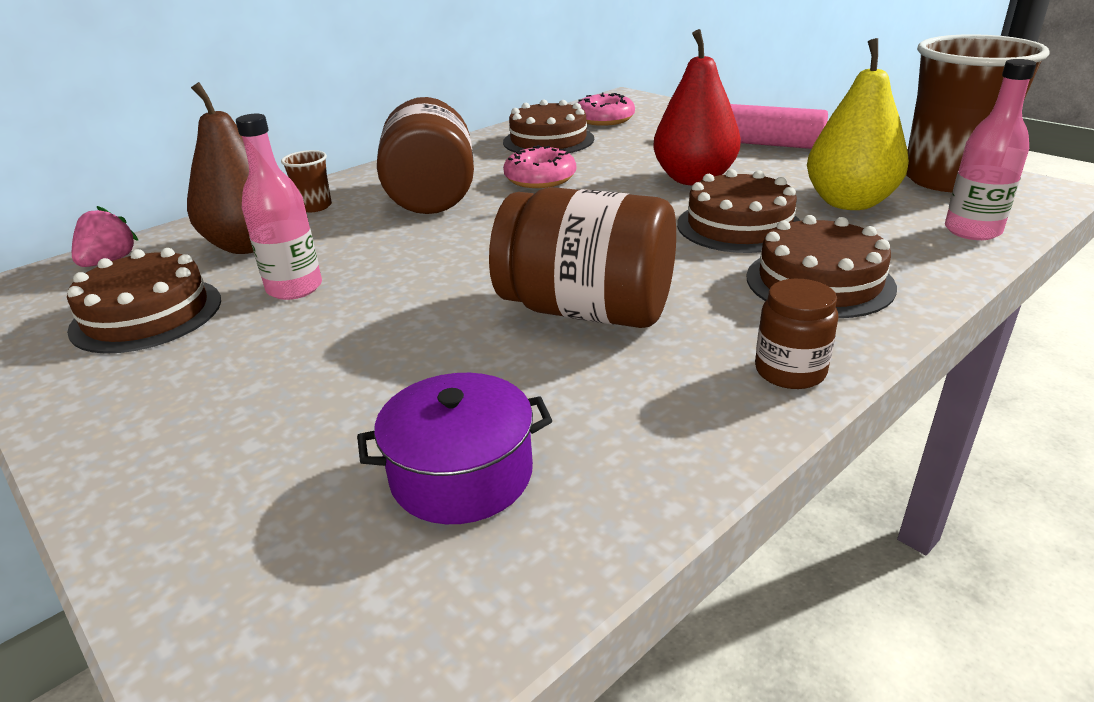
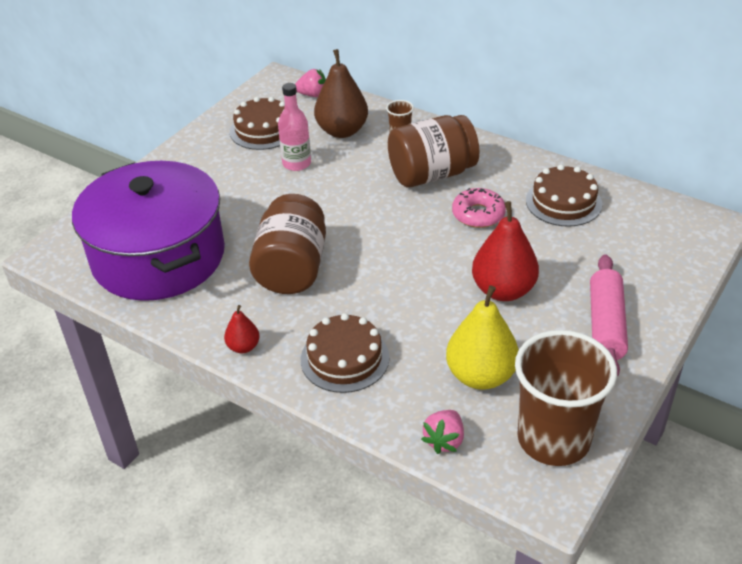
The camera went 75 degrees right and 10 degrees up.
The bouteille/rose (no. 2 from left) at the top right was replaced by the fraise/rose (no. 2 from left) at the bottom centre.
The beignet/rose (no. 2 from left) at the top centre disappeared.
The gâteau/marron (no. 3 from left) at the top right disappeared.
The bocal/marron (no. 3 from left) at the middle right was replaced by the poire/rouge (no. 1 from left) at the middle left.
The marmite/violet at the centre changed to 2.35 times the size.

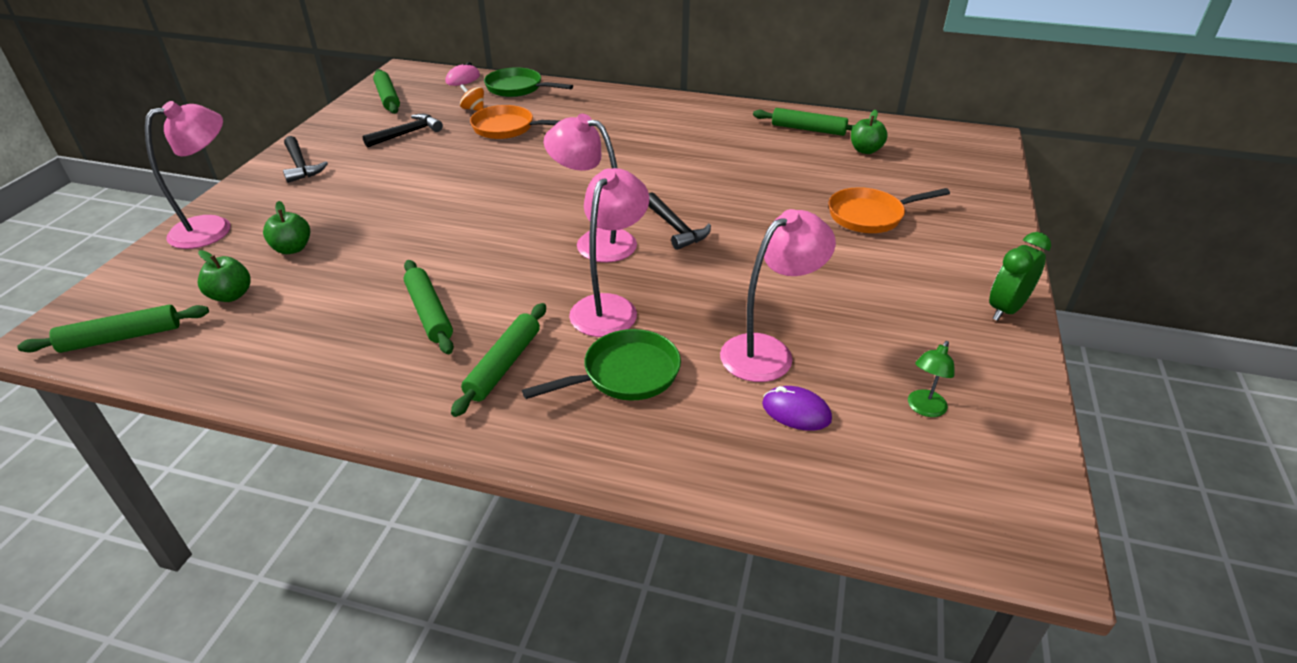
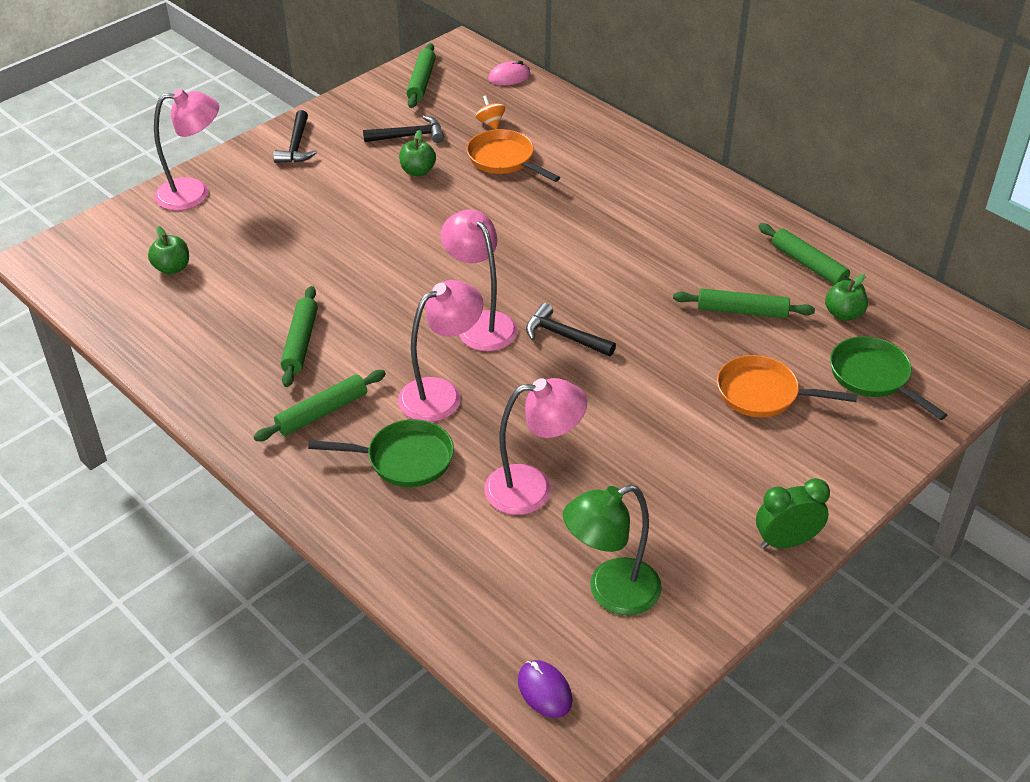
The camera went 30 degrees right and 5 degrees up.
The poêle/vert (no. 1 from left in the first image) moved from the top centre to the middle right.
The marteau/noir (no. 3 from left) at the centre turned 120 degrees clockwise.
The pomme/vert (no. 2 from left) moved from the middle left to the top centre.
The rouleau à pâtisserie/vert (no. 1 from left in the first image) moved from the middle left to the middle right.
The lampe/vert at the middle right changed to 1.99 times the size.
The souris/violet moved from the centre to the bottom centre.

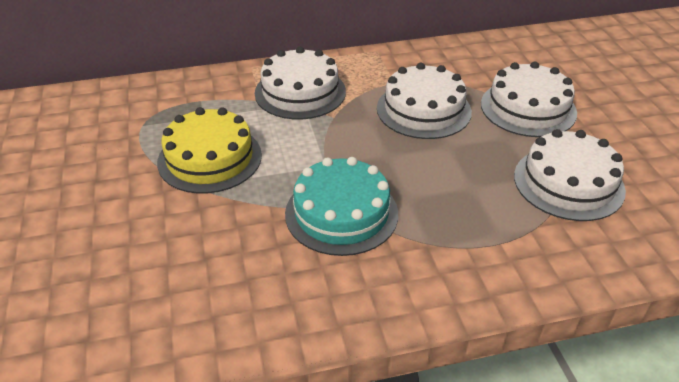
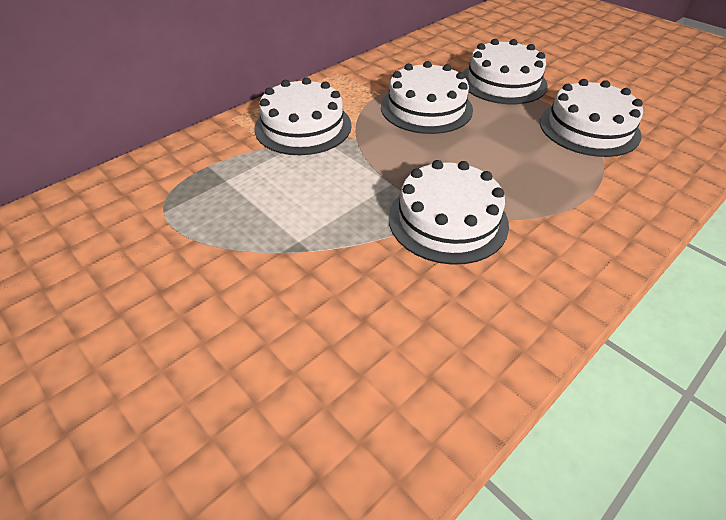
The camera went 30 degrees left and 5 degrees up.
The gâteau/jaune at the middle left disappeared.
The gâteau/turquoise at the centre became the gâteau/blanc (no. 3 from left) at the centre.

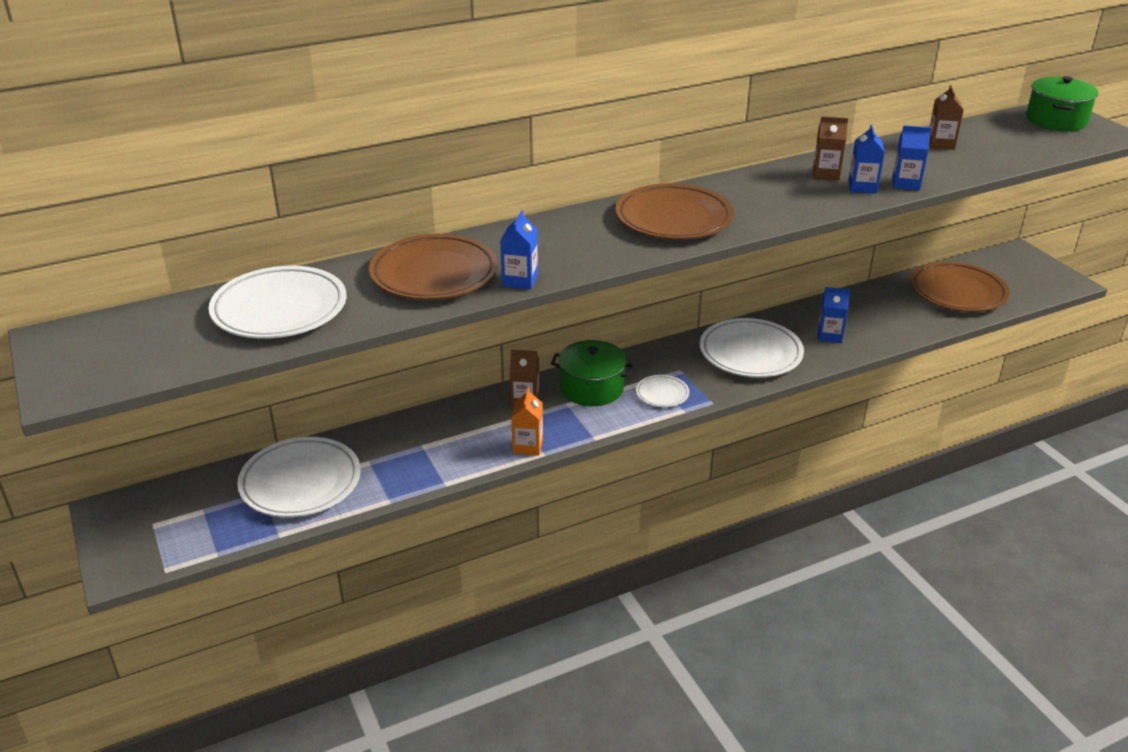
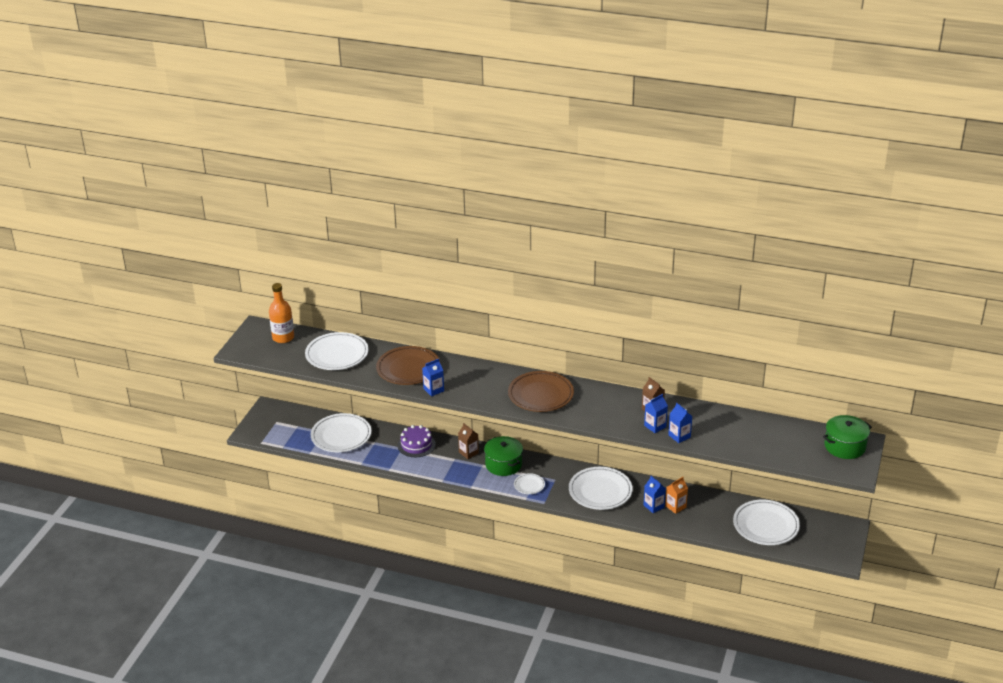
The camera went 45 degrees right and 0 degrees up.
The brique de lait/marron (no. 3 from left) at the top right disappeared.
The assiette/marron (no. 3 from left) at the middle right became the assiette/blanc (no. 5 from left) at the bottom right.
The brique de lait/orange moved from the centre to the bottom right.
The bouteille/orange at the middle left appeared.
The gâteau/violet at the centre appeared.

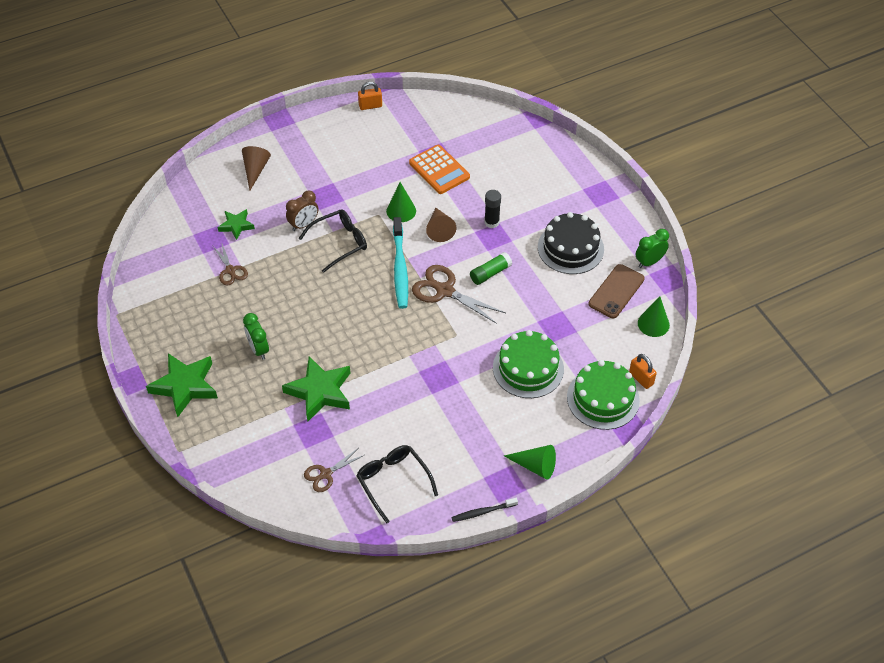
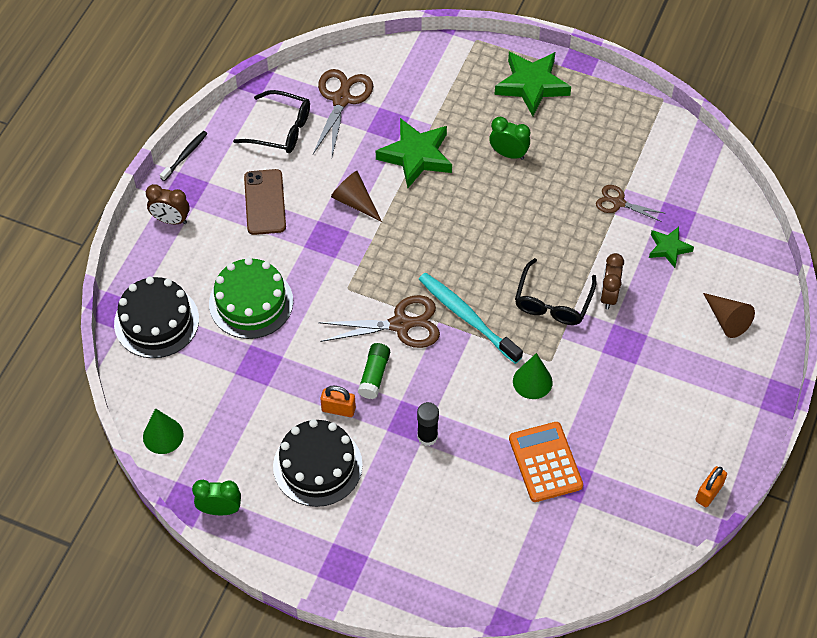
The camera went 140 degrees right and 5 degrees up.
The calculatrice/orange at the top centre turned 60 degrees clockwise.
The cône/marron (no. 2 from left in the first image) moved from the centre to the top centre.
The réveil/vert (no. 2 from left in the first image) at the middle right turned 105 degrees counterclockwise.
The téléphone/marron moved from the middle right to the top left.
The cadenas/orange (no. 2 from left in the first image) moved from the middle right to the centre.
The gâteau/vert (no. 2 from left) at the middle right became the gâteau/noir (no. 1 from left) at the middle left.
The cône/vert (no. 2 from left) at the bottom centre was replaced by the réveil/marron (no. 1 from left) at the top left.
The ciseaux/marron (no. 2 from left in the first image) at the bottom centre changed to 1.67 times the size.

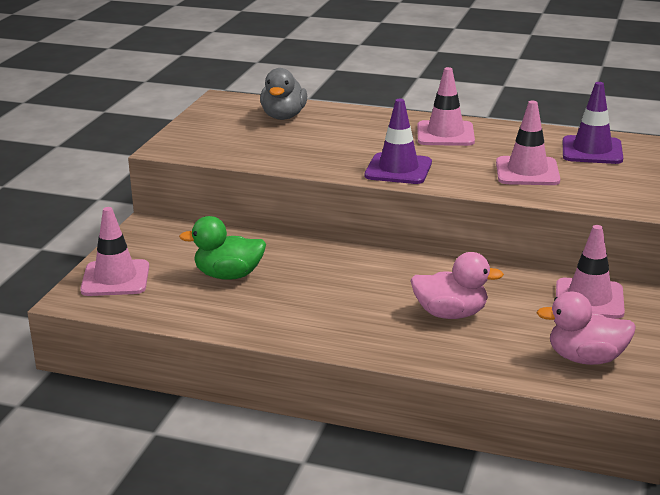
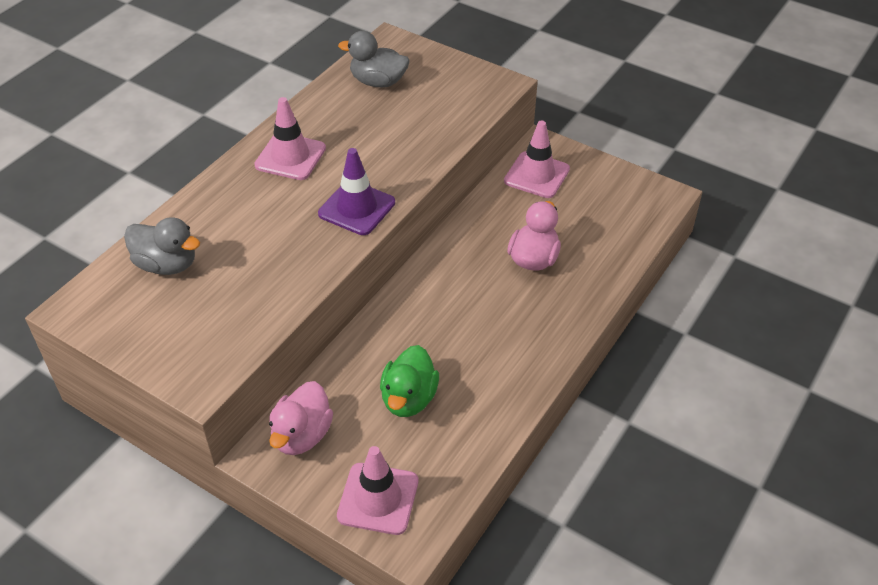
The camera went 75 degrees left and 20 degrees up.
The cône de chantier/violet (no. 2 from left) at the top right was replaced by the canard/gris (no. 2 from left) at the top centre.
The cône de chantier/rose (no. 3 from left) at the top right disappeared.
The canard/rose (no. 2 from left in the first image) moved from the middle right to the bottom centre.

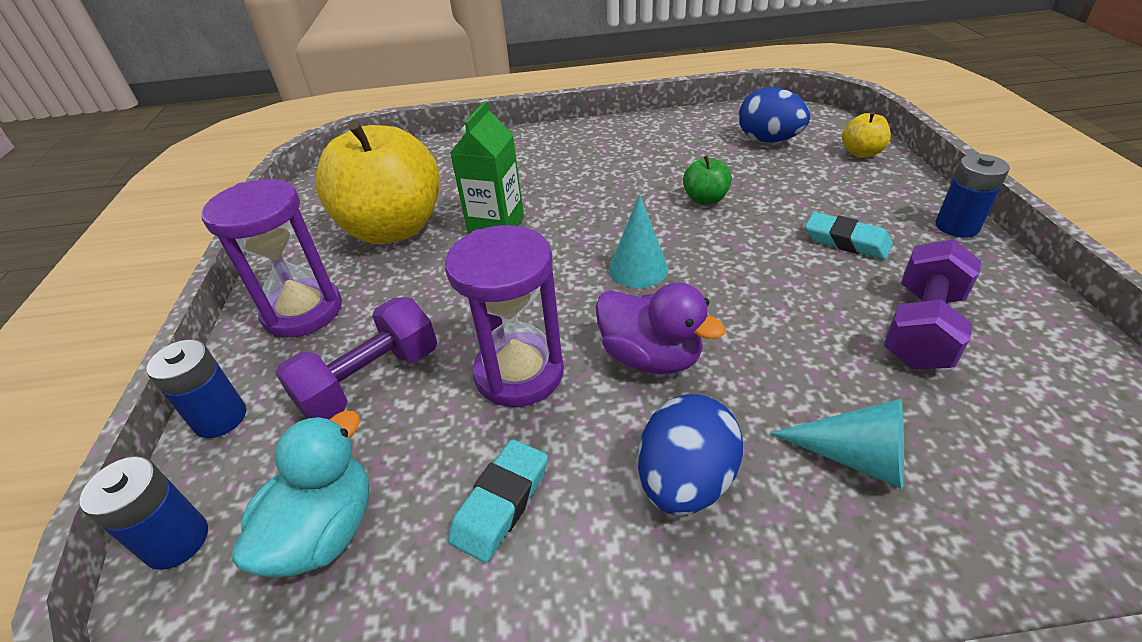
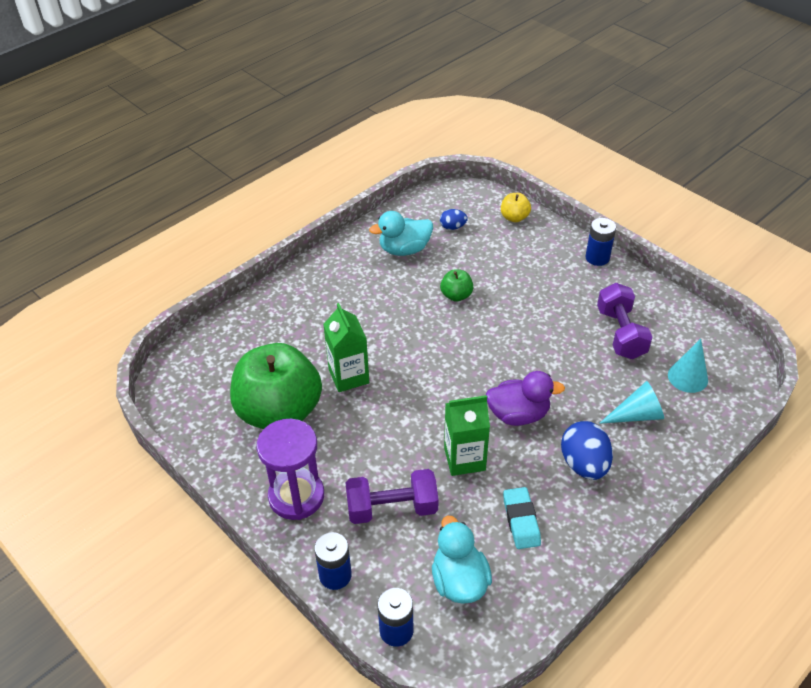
The camera went 40 degrees left and 5 degrees up.
The œuf/bleu (no. 2 from left in the first image) at the top right changed to 0.55 times the size.
The pomme/jaune (no. 1 from left) at the top left became the pomme/vert (no. 1 from left) at the centre.
The cône/turquoise (no. 1 from left in the first image) moved from the centre to the middle right.
The gomme/turquoise (no. 2 from left) at the middle right disappeared.
The sablier/violet (no. 2 from left) at the centre was replaced by the brique de lait/vert (no. 2 from left) at the centre.
The haltère/violet (no. 1 from left) at the middle left turned 75 degrees clockwise.
The canard/turquoise (no. 1 from left) at the centre appeared.

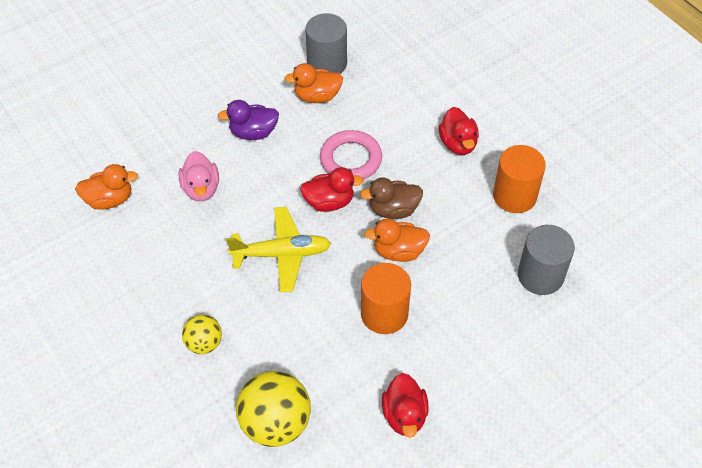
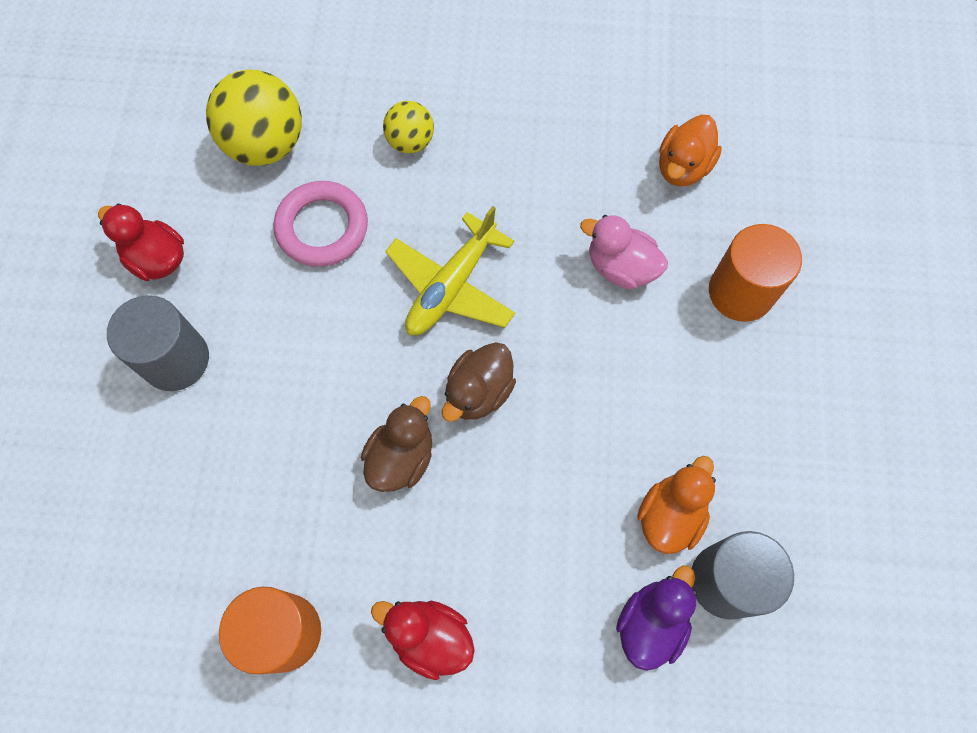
The camera went 130 degrees right and 15 degrees up.
The canard/violet moved from the top centre to the bottom right.
The anneau/rose moved from the top centre to the top left.
The canard/rouge (no. 1 from left) at the centre became the canard/marron (no. 2 from left) at the centre.
The canard/orange (no. 3 from left) at the centre disappeared.
The cylindre/gris (no. 2 from left in the first image) moved from the middle right to the middle left.
The cylindre/orange (no. 1 from left in the first image) moved from the centre to the middle right.

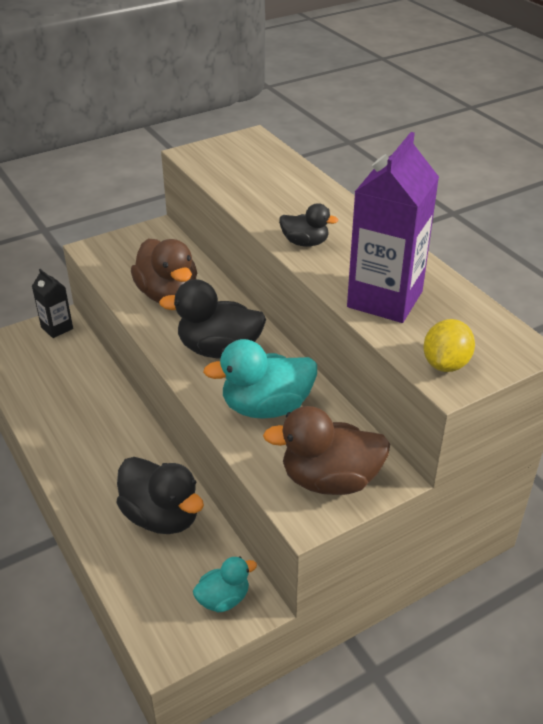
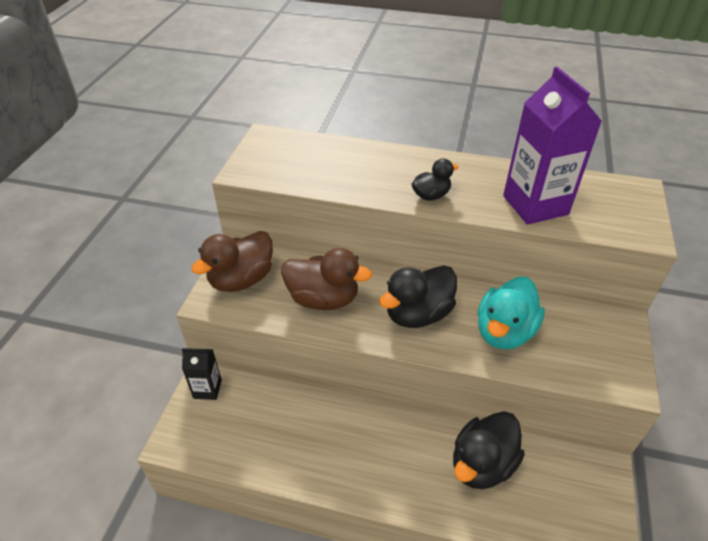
The camera went 45 degrees left and 5 degrees up.
The citron/jaune at the middle right disappeared.
The canard/marron (no. 2 from left in the first image) moved from the centre to the middle left.
The canard/noir (no. 1 from left in the first image) at the bottom left turned 135 degrees clockwise.
The canard/turquoise (no. 1 from left) at the bottom centre disappeared.

